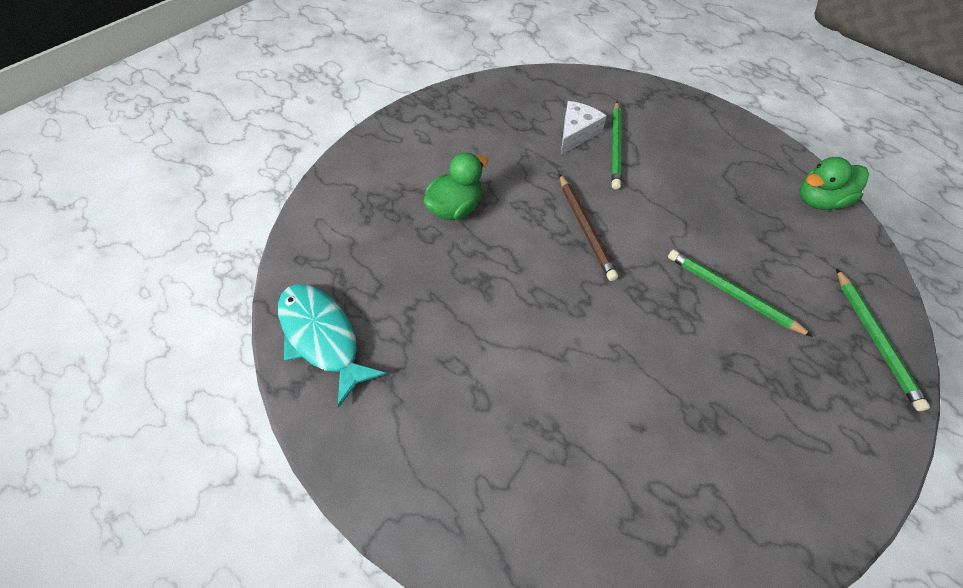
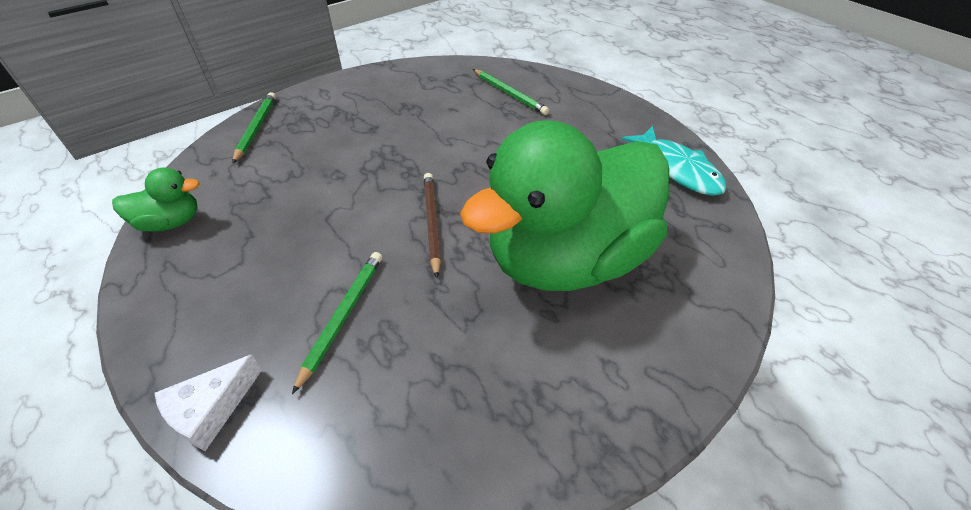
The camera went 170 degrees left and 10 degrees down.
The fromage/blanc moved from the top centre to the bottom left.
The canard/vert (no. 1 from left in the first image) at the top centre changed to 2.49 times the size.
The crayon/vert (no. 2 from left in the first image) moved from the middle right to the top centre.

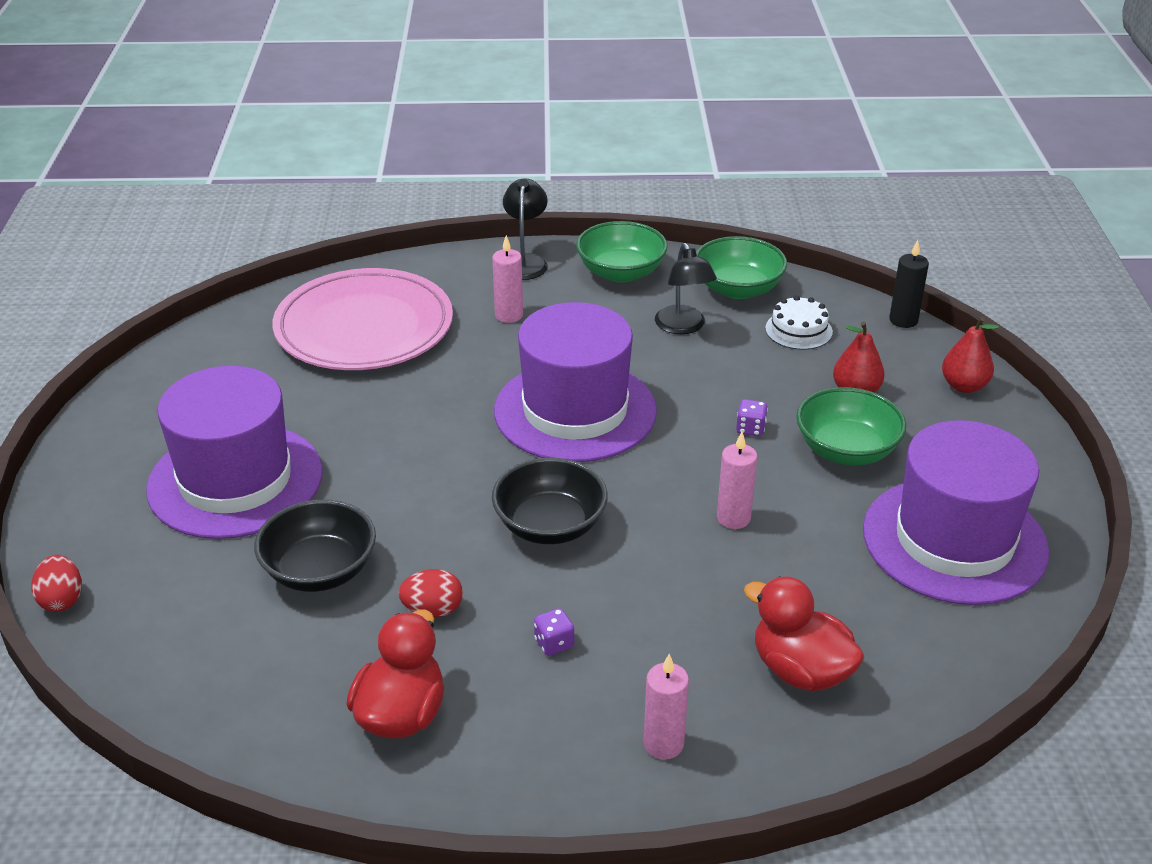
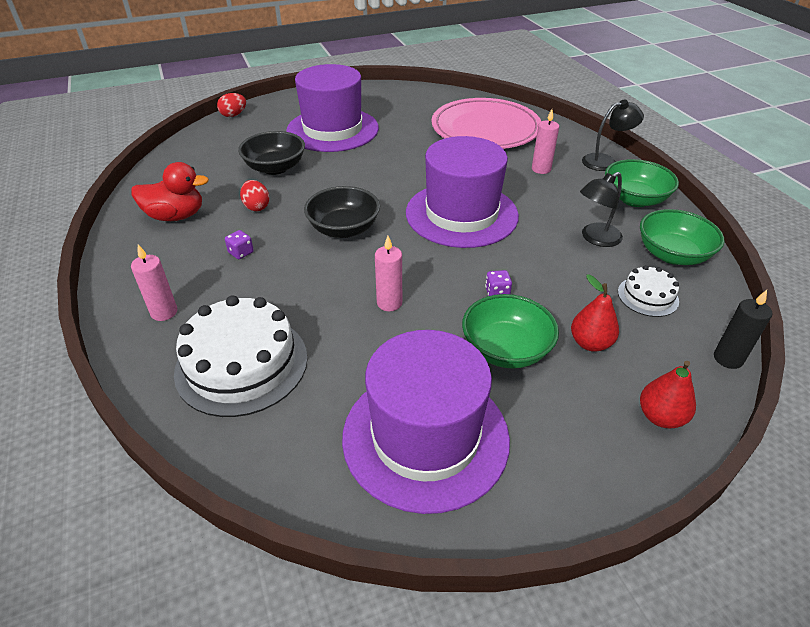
The camera went 70 degrees right and 5 degrees up.
The canard/rouge (no. 2 from left) at the bottom right was replaced by the gâteau/blanc (no. 1 from left) at the middle left.

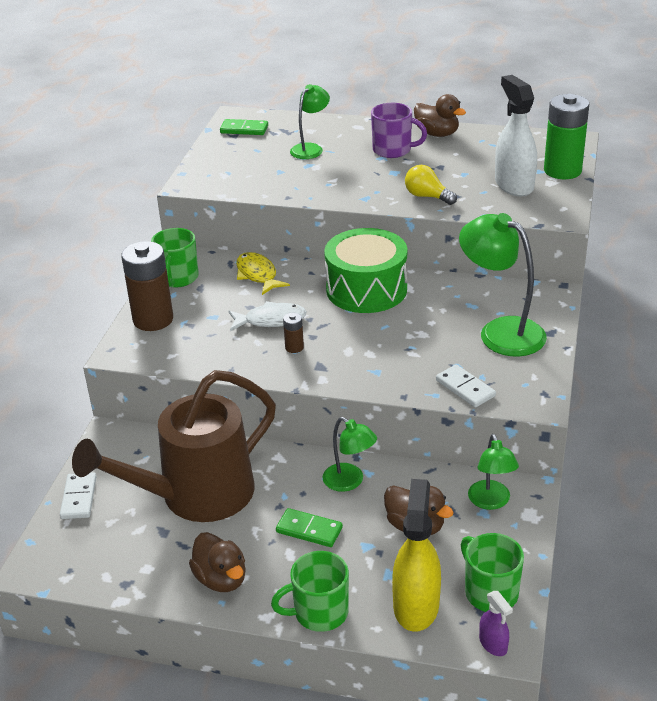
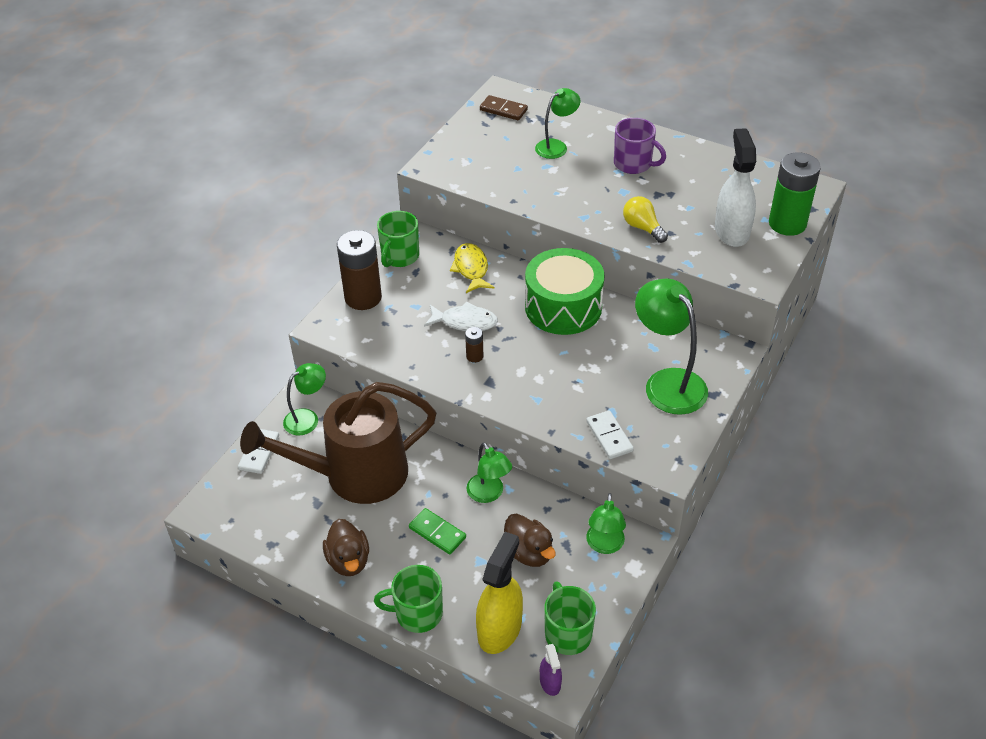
The camera went 15 degrees right and 10 degrees up.
The canard/marron (no. 3 from left) at the top right disappeared.
The domino/vert (no. 1 from left) at the top centre became the domino/marron at the top centre.
The lampe/vert (no. 1 from left) at the middle left appeared.

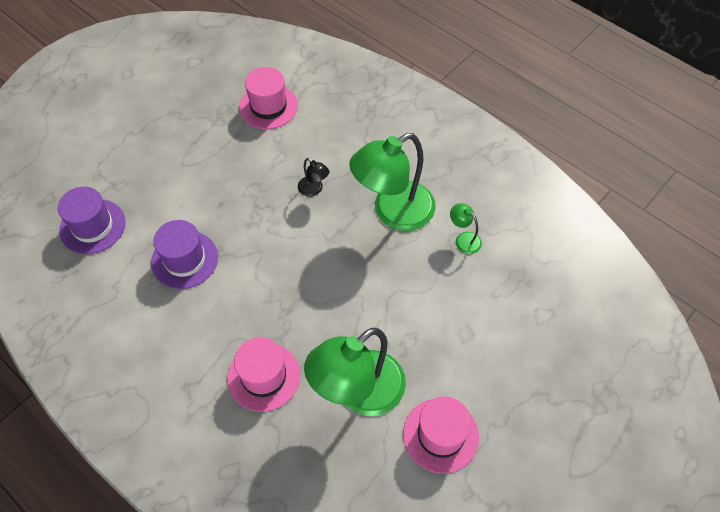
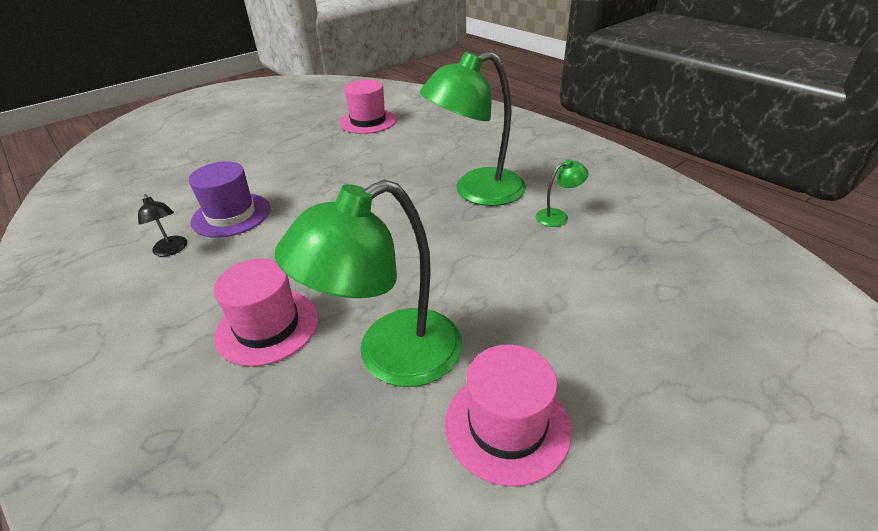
The camera went 10 degrees right and 20 degrees down.
The lampe/noir moved from the centre to the middle left.
The chapeau/violet (no. 1 from left) at the middle left disappeared.
The lampe/vert (no. 3 from left) at the centre turned 105 degrees clockwise.

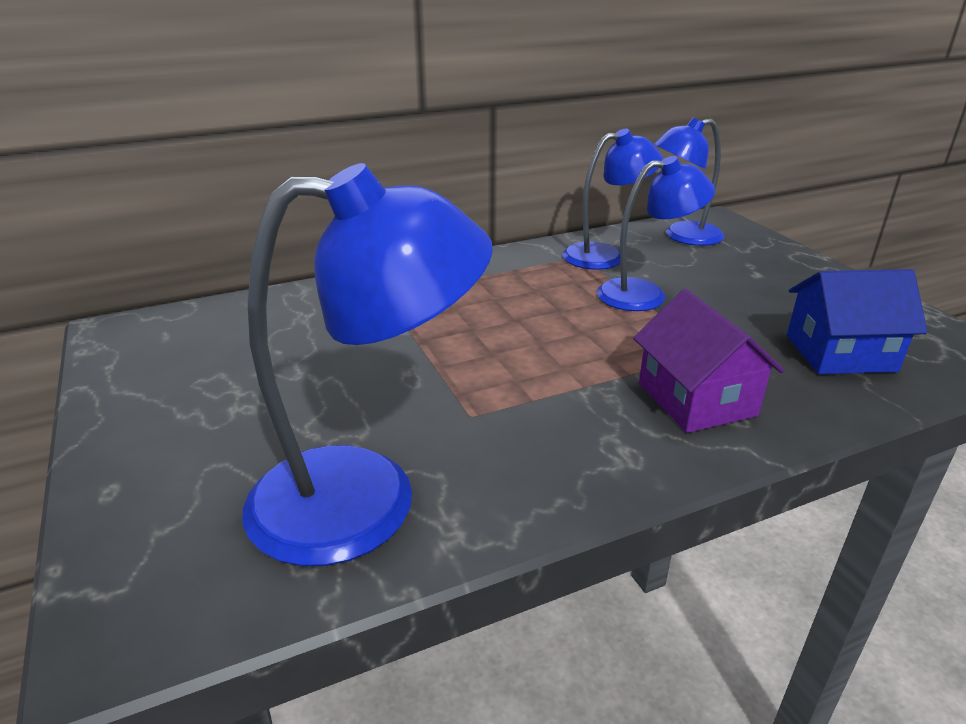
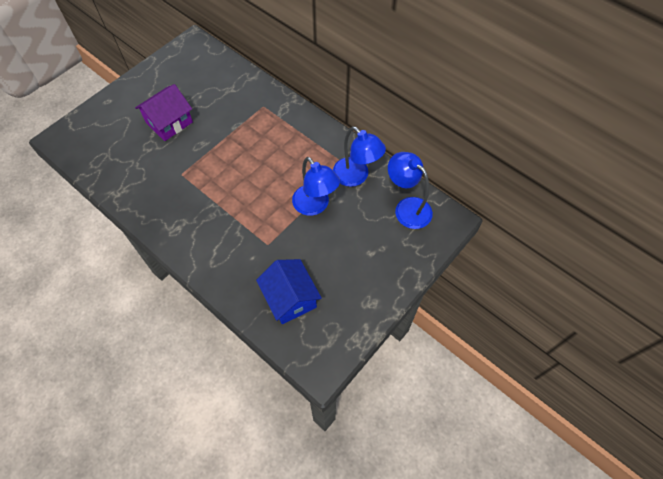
The camera went 65 degrees right and 30 degrees up.
The lampe/bleu (no. 1 from left) at the centre disappeared.
The maison/violet moved from the middle right to the top left.

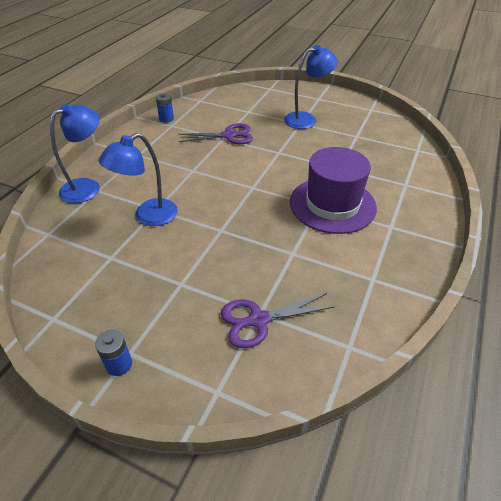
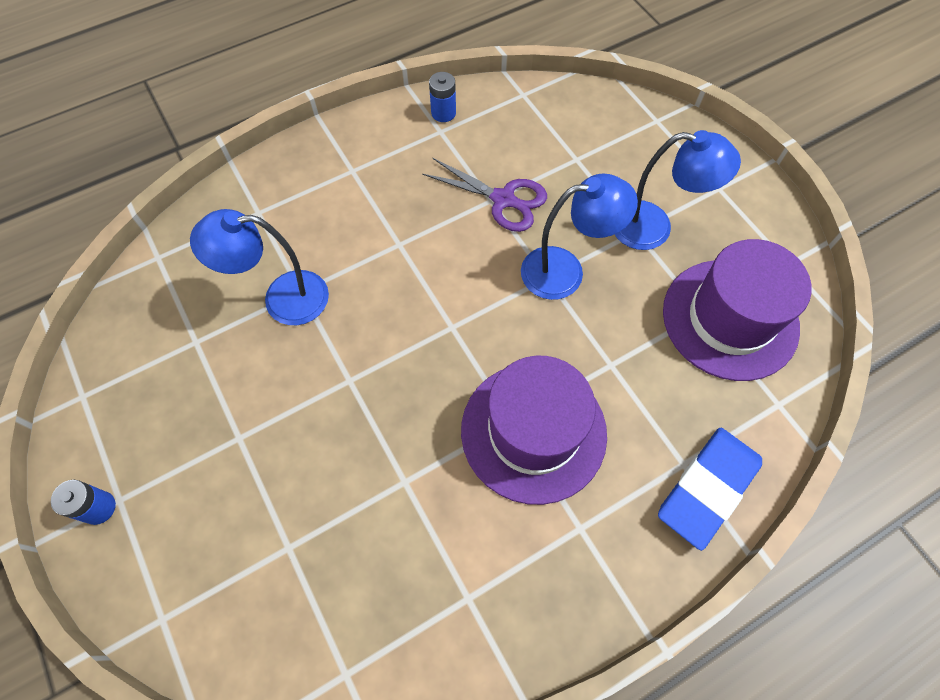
The camera went 35 degrees right and 20 degrees up.
The lampe/bleu (no. 1 from left in the first image) moved from the top left to the centre.
The ciseaux/violet (no. 2 from left) at the centre disappeared.
The chapeau/violet (no. 2 from left) at the middle right appeared.
The gomme/bleu at the bottom right appeared.

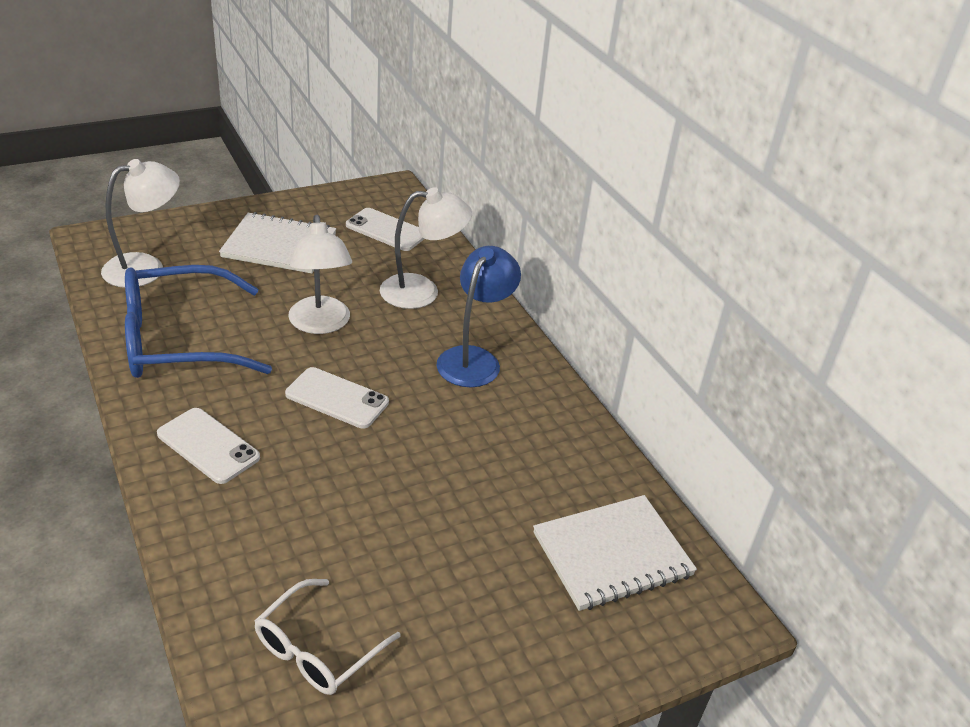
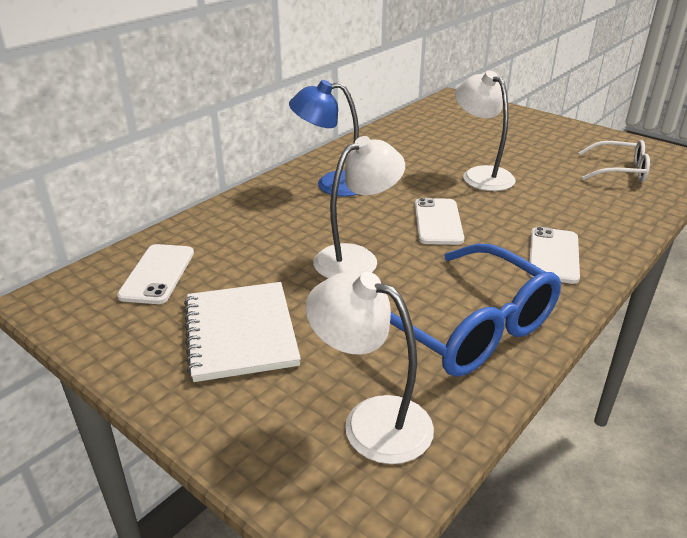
The camera went 110 degrees left and 5 degrees down.
The lampe/blanc (no. 3 from left) moved from the centre to the top right.
The carnet/blanc (no. 2 from left) at the bottom centre disappeared.

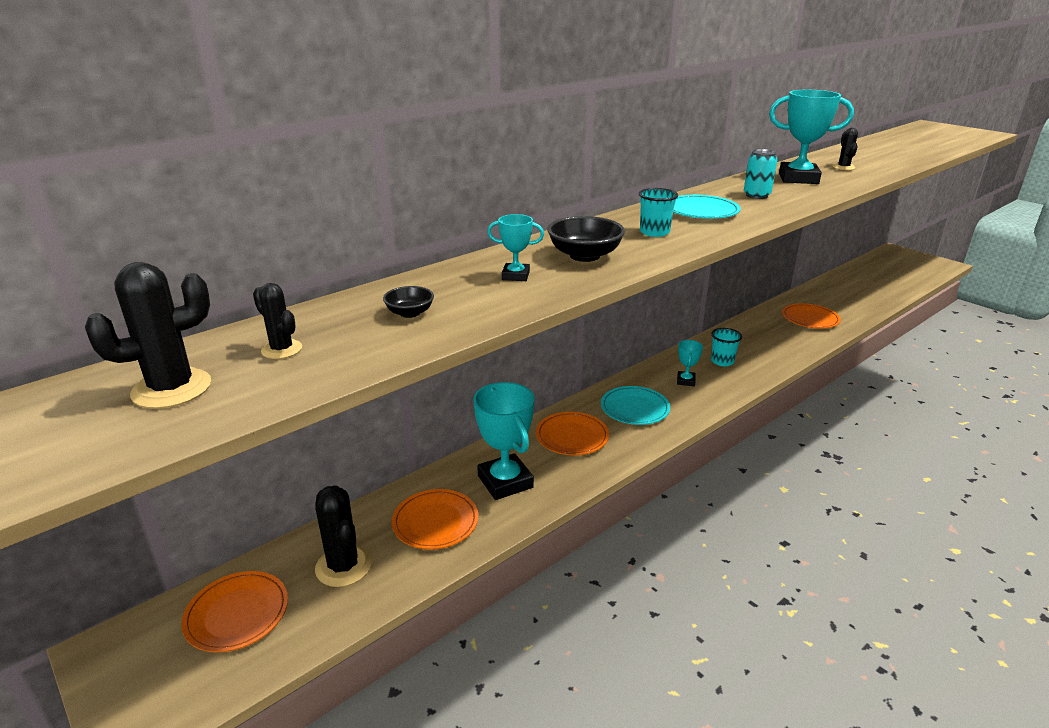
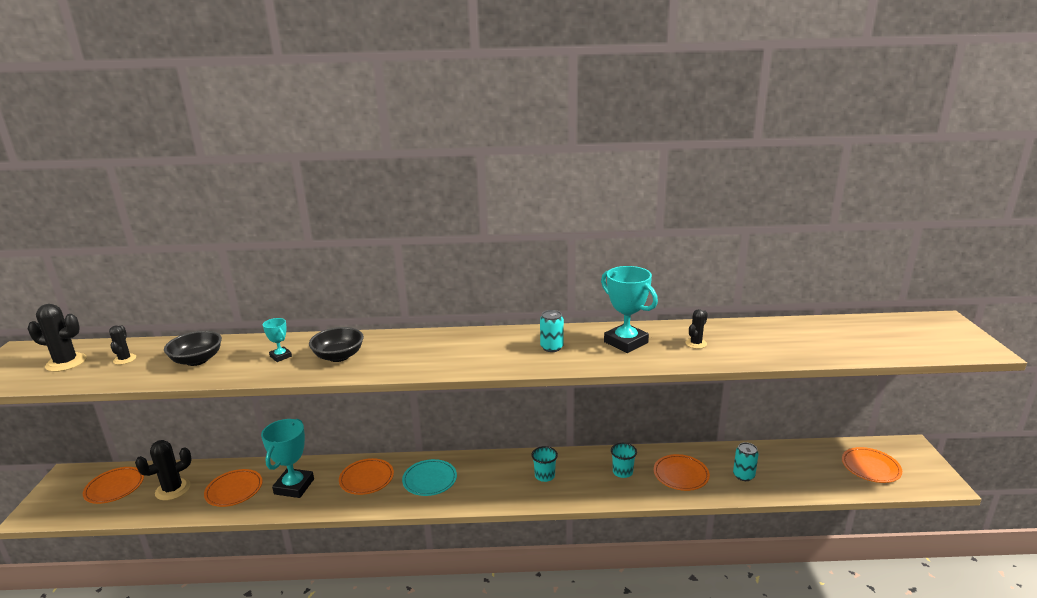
The camera went 40 degrees right and 5 degrees down.
The gobelet/turquoise (no. 1 from left in the first image) moved from the top centre to the bottom centre.
The assiette/turquoise (no. 2 from left) at the top right disappeared.
The bol/noir (no. 1 from left) at the centre changed to 1.81 times the size.
The trophée/turquoise (no. 3 from left) at the centre disappeared.
The cactus/noir (no. 3 from left) at the bottom left turned 45 degrees clockwise.
The canette/turquoise (no. 2 from left) at the bottom right appeared.
The assiette/orange (no. 5 from left) at the bottom right appeared.

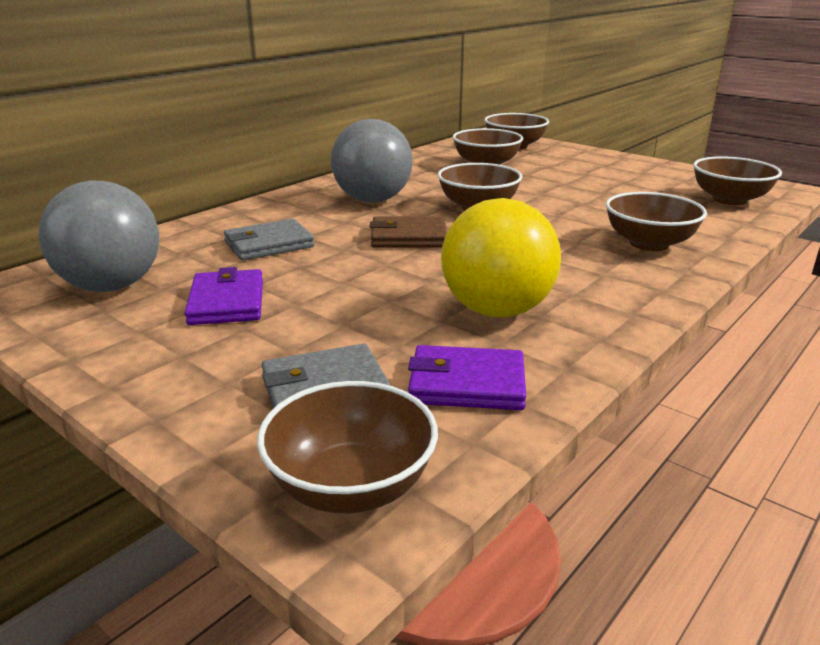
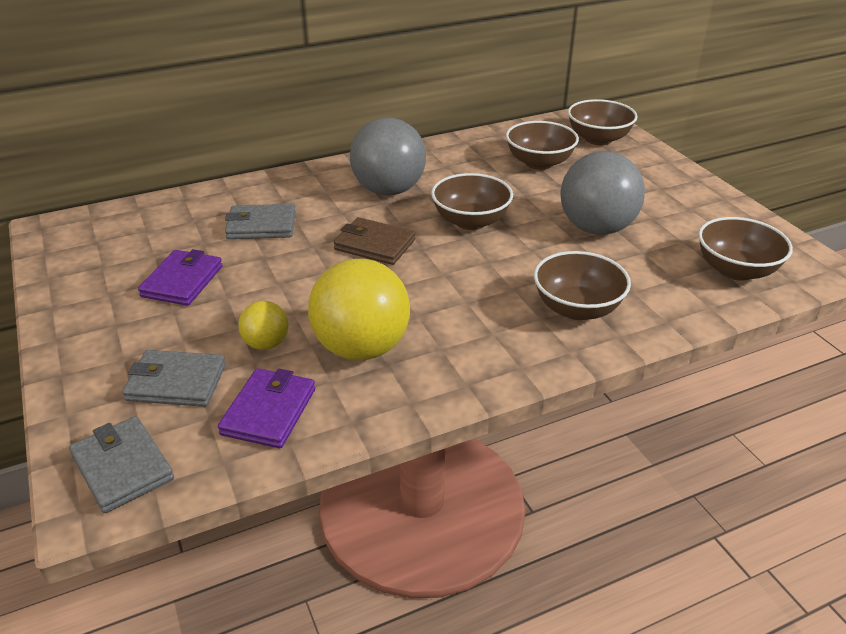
The camera went 25 degrees right and 10 degrees up.
The balle/gris (no. 1 from left in the first image) moved from the middle left to the top right.
The portefeuille/violet (no. 2 from left) at the centre turned 75 degrees clockwise.
The bol/marron (no. 1 from left) at the bottom centre was replaced by the portefeuille/gris (no. 1 from left) at the bottom left.
The balle/jaune (no. 1 from left) at the middle left appeared.

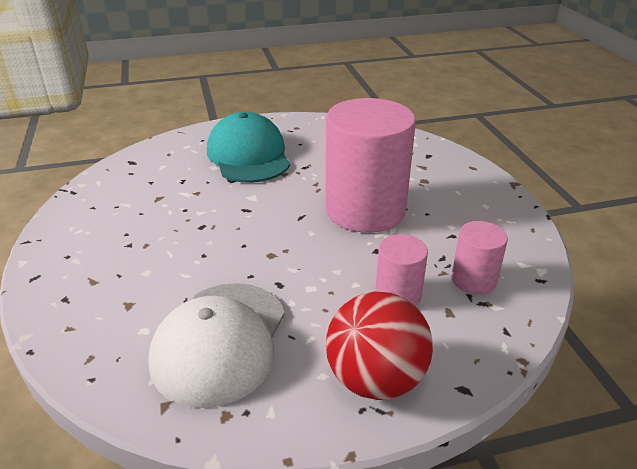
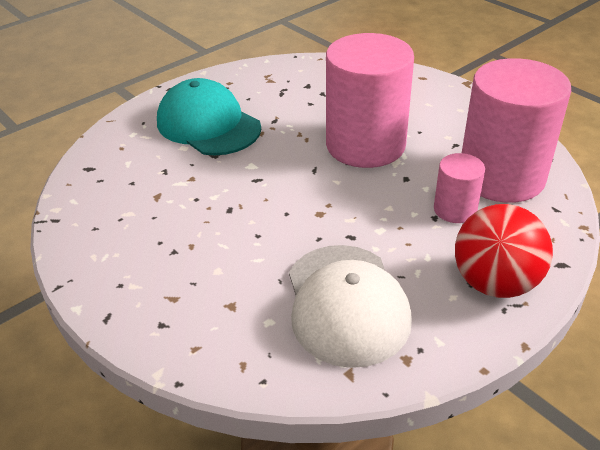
The camera went 25 degrees left and 5 degrees up.
The cylindre/rose (no. 3 from left) at the middle right changed to 2.10 times the size.

